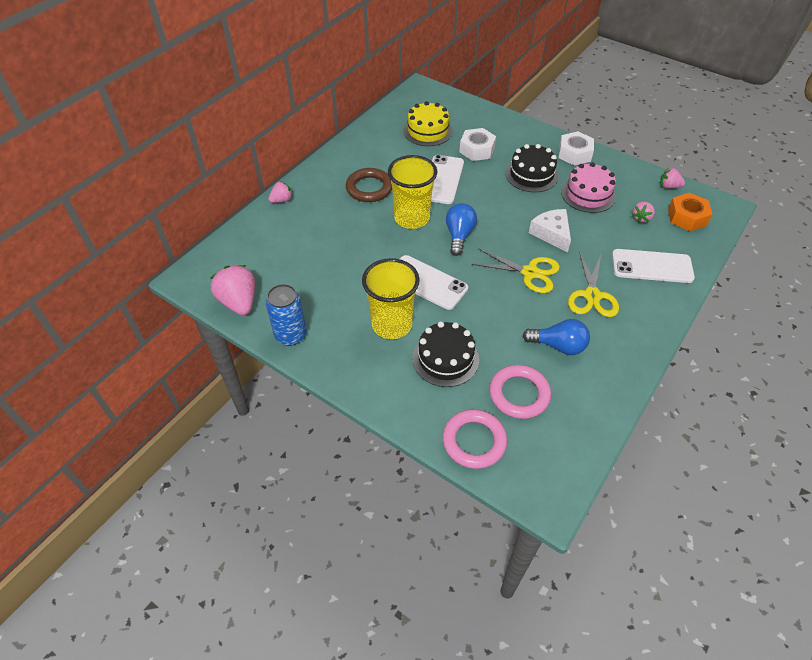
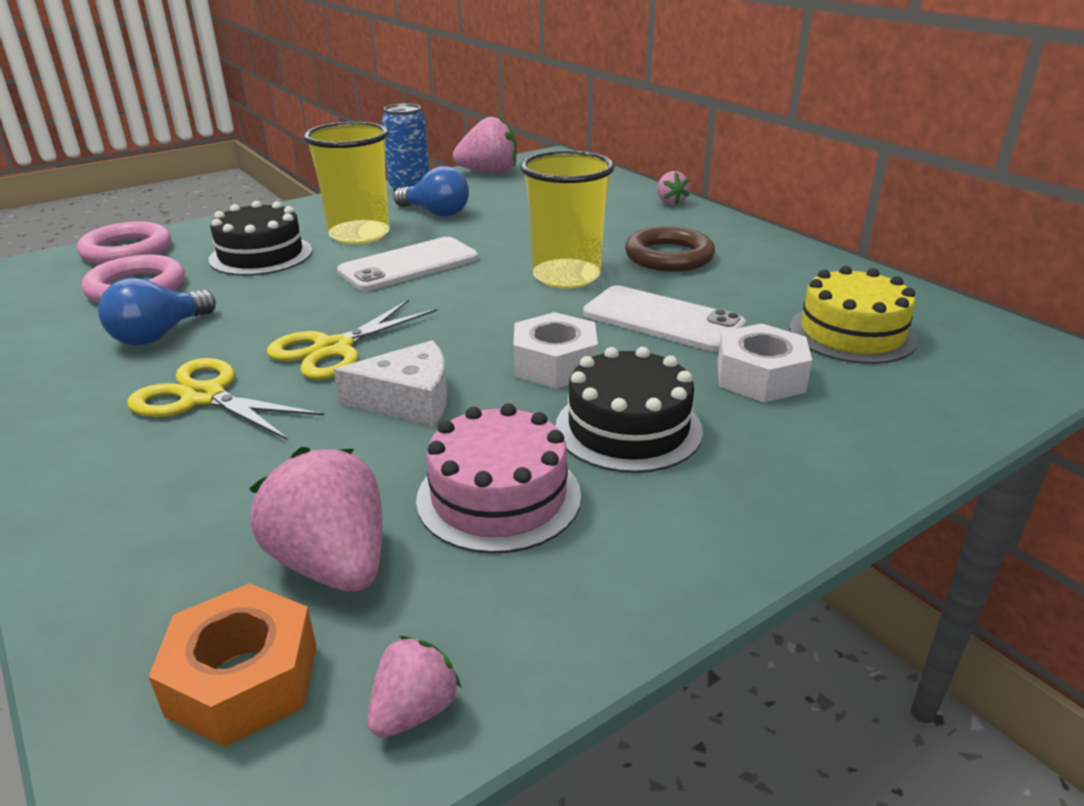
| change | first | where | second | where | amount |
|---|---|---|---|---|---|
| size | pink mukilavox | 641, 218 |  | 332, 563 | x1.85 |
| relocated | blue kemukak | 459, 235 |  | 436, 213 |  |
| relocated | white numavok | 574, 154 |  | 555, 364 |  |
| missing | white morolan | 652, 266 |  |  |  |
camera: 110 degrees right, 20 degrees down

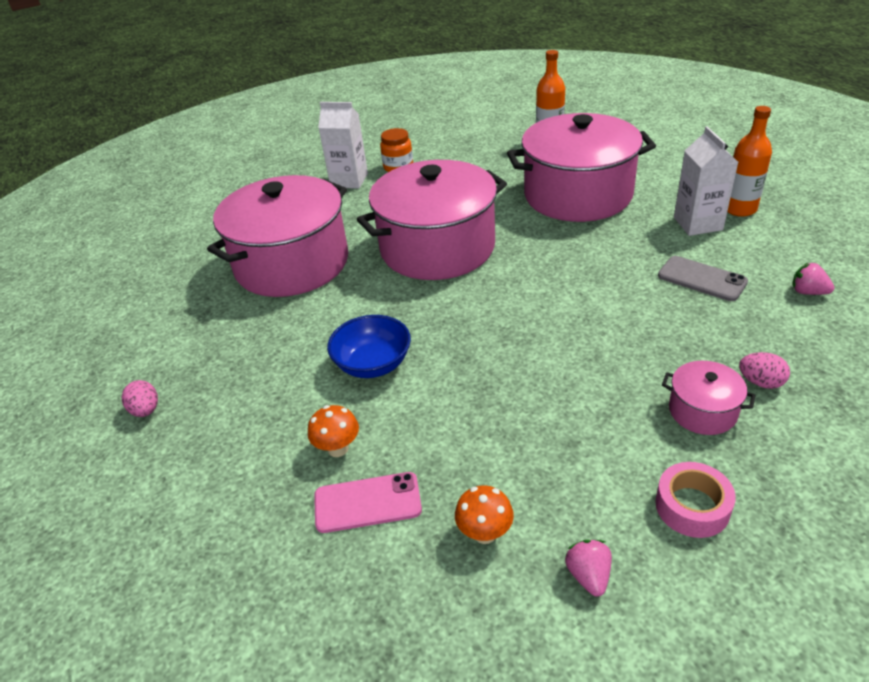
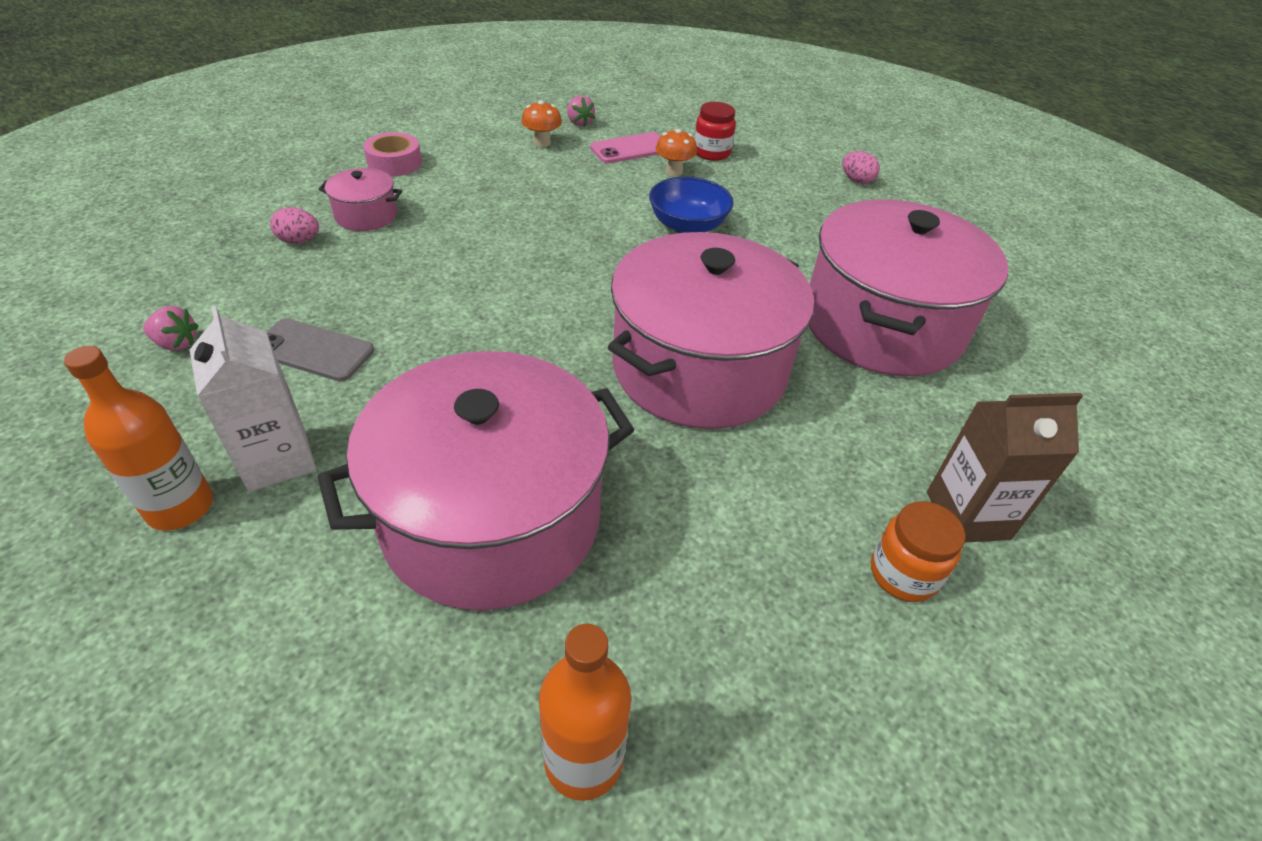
| change | first | where | second | where | amount |
|---|---|---|---|---|---|
| relocated | pink mukilavox | 588, 575 |  | 579, 123 |  |
| appeared |  |  | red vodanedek | 711, 153 |  |
| colour | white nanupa | 349, 180 | brown nanupa | 967, 515 |  |
camera: 155 degrees right, 5 degrees up

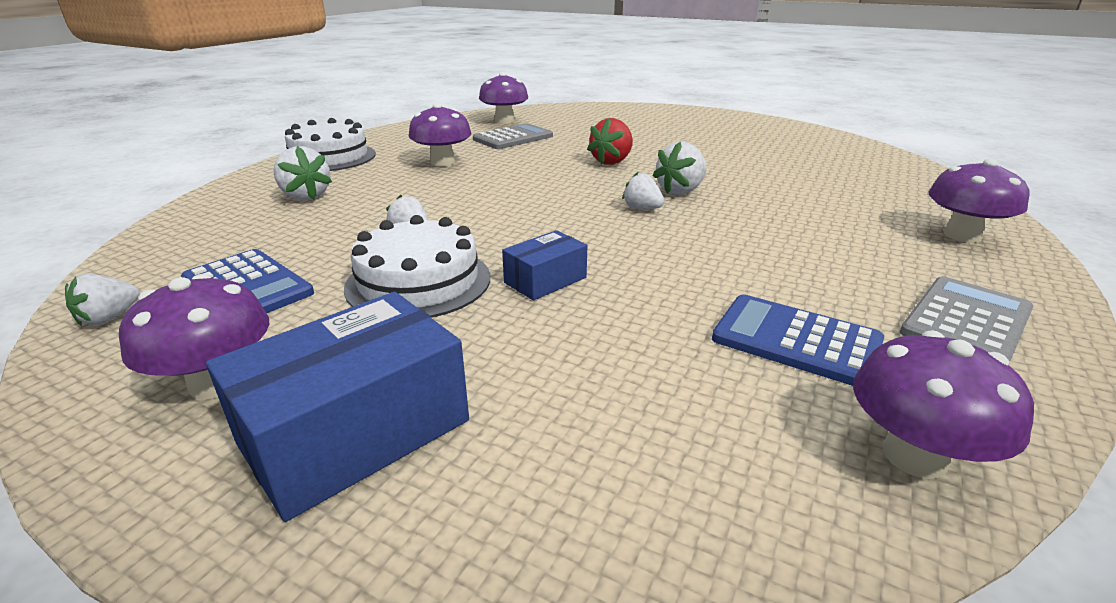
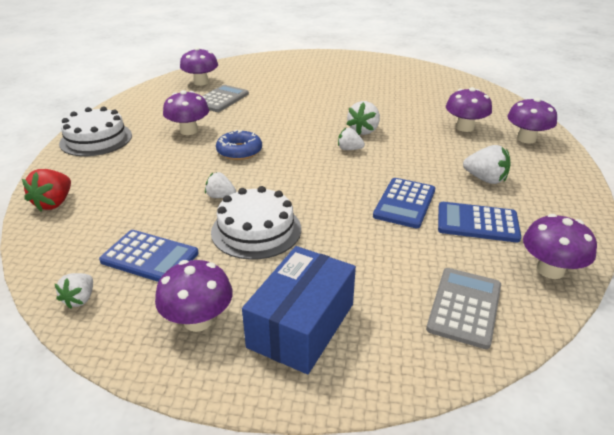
| change | first | where | second | where | amount |
|---|---|---|---|---|---|
| relocated | red mukilavox | 612, 162 |  | 54, 203 |  |
| appeared |  |  | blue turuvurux | 239, 151 |  |
| appeared |  |  | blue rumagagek | 404, 203 |  |
| relocated | grey rumagagek | 966, 321 |  | 464, 307 |  |
| appeared |  |  | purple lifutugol | 464, 127 |  |
| relocated | white mukilavox | 305, 196 |  | 485, 179 |  |
| missing | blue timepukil | 545, 280 |  |  |  |
camera: 20 degrees left, 5 degrees up

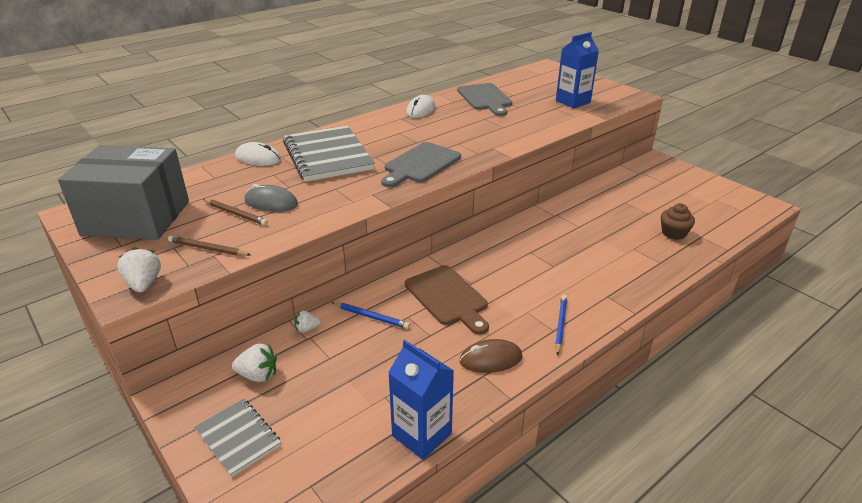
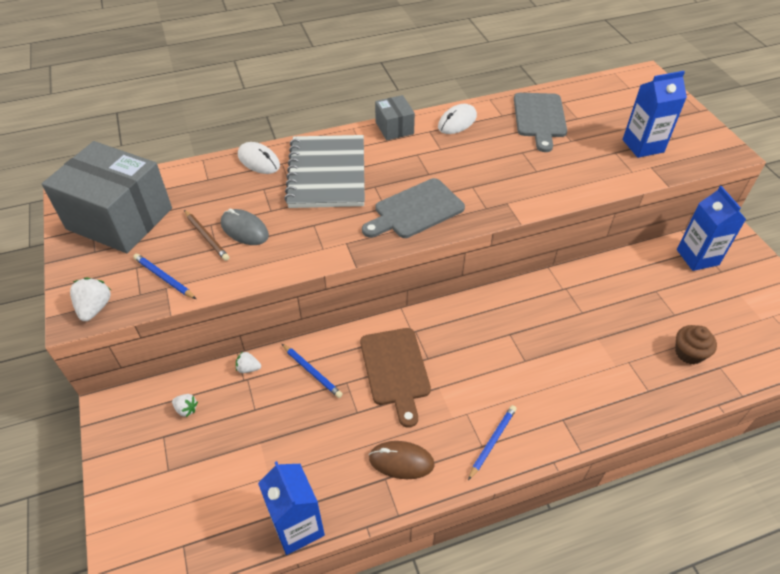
| change | first | where | second | where | amount |
|---|---|---|---|---|---|
| colour | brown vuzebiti | 208, 249 | blue vuzebiti | 164, 278 |  |
| size | white mukilavox | 258, 375 |  | 186, 409 | x0.63 |
| appeared |  |  | grey timepukil | 394, 128 |  |
| appeared |  |  | blue nanupa | 697, 257 |  |
| missing | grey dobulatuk | 238, 438 |  |  |  |
camera: 20 degrees right, 15 degrees up

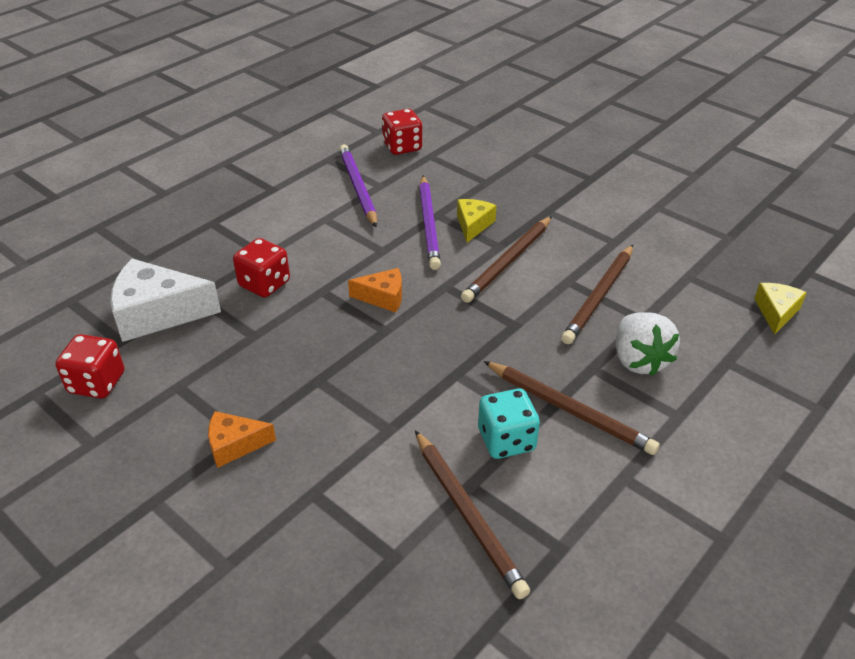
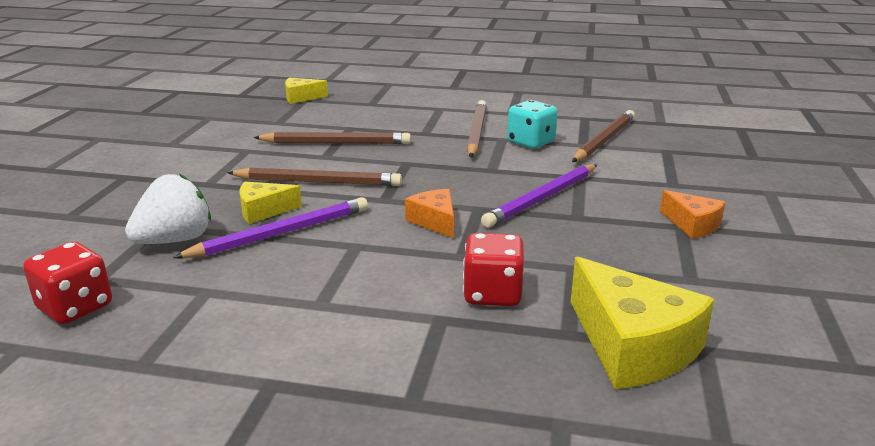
| change | first | where | second | where | amount |
|---|---|---|---|---|---|
| relocated | white mukilavox | 639, 360 |  | 175, 240 |  |
| relocated | purple vuzebiti | 358, 188 |  | 542, 198 |  |
| colour | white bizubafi | 157, 313 | yellow bizubafi | 632, 346 |  |
| missing | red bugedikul | 97, 383 |  |  |  |
camera: 120 degrees left, 15 degrees down

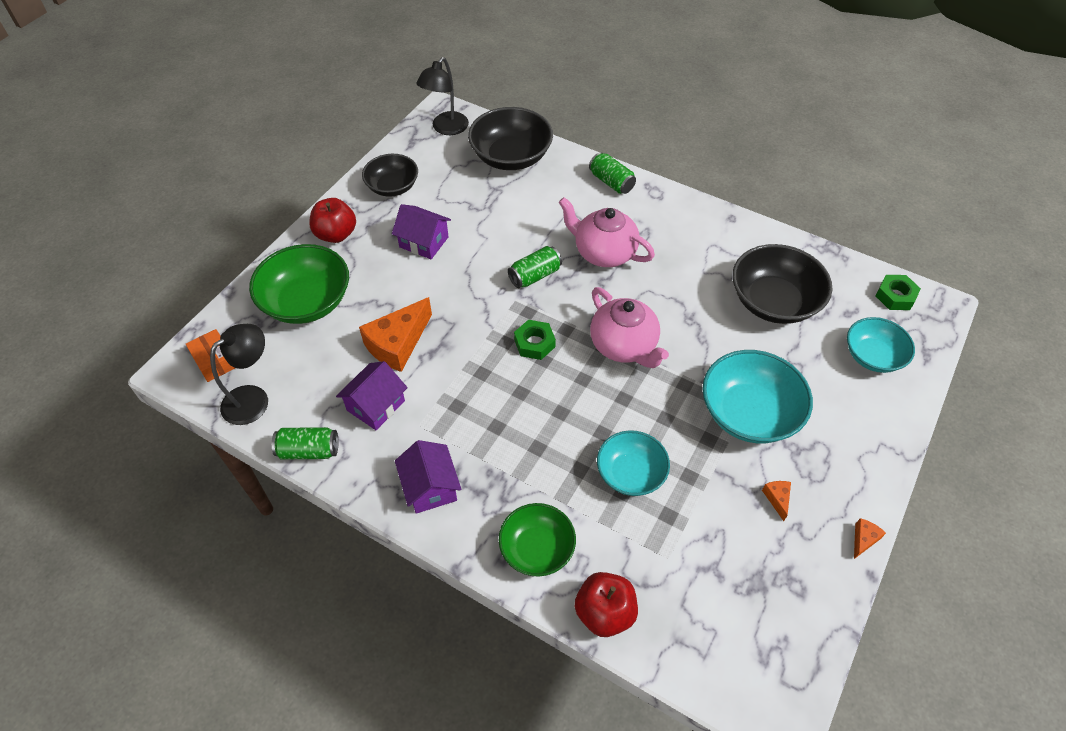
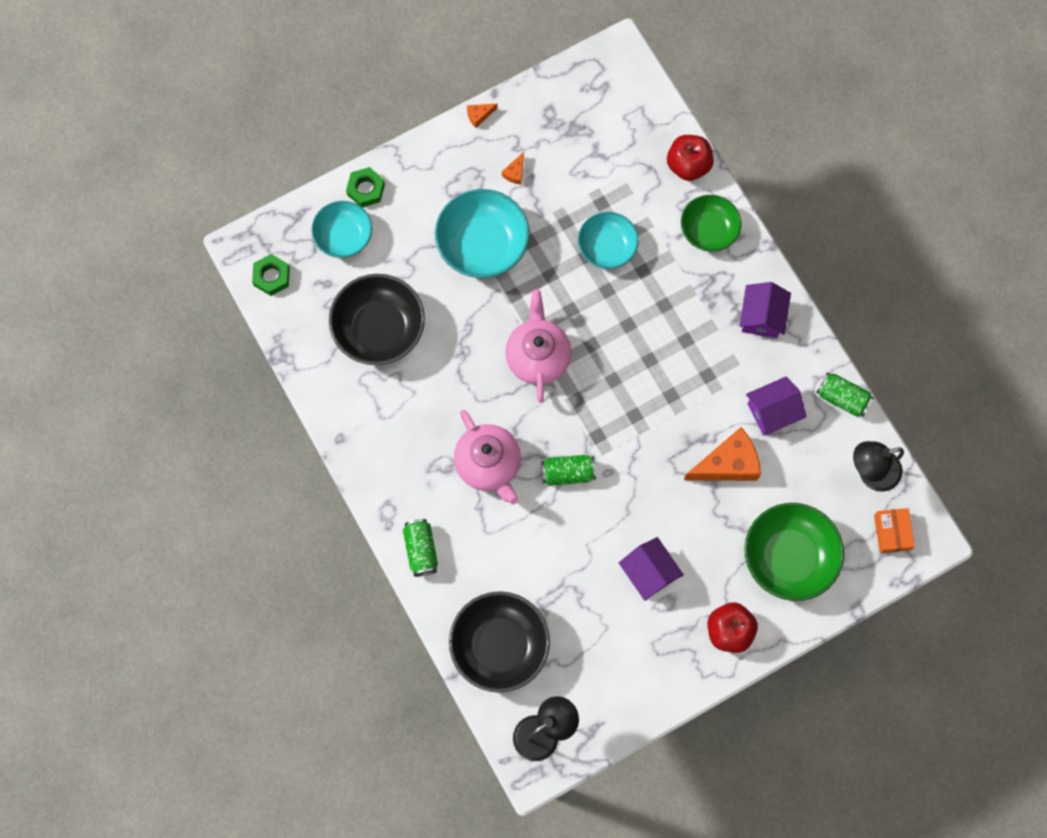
| change | first | where | second | where | amount |
|---|---|---|---|---|---|
| relocated | green numavok | 534, 343 |  | 366, 189 |  |
| missing | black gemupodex | 392, 187 |  |  |  |
camera: 150 degrees left, 20 degrees up

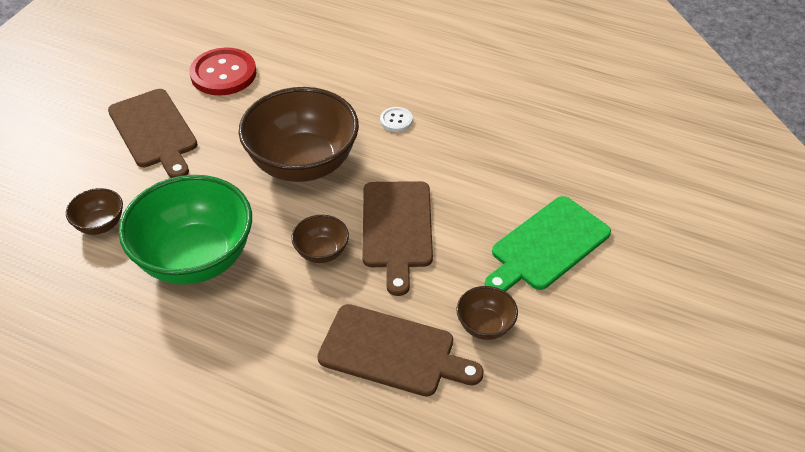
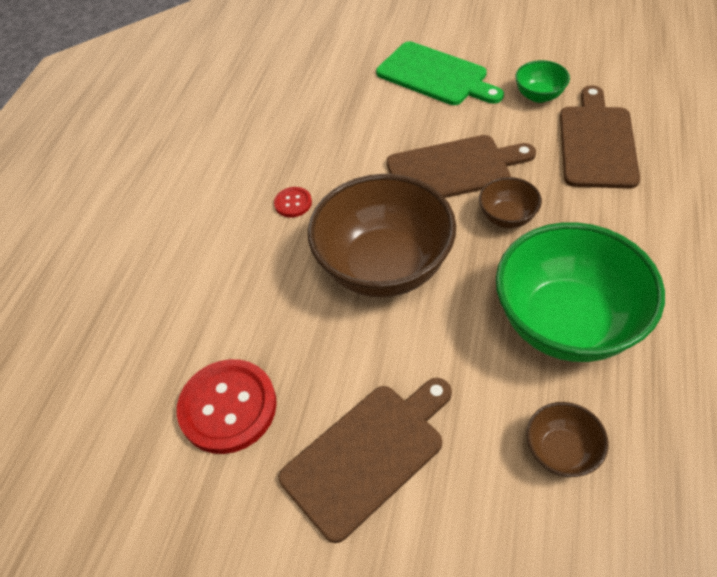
| change | first | where | second | where | amount |
|---|---|---|---|---|---|
| colour | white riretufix | 396, 120 | red riretufix | 293, 203 |  |
| colour | brown gemupodex | 485, 326 | green gemupodex | 539, 96 |  |
camera: 95 degrees left, 5 degrees up

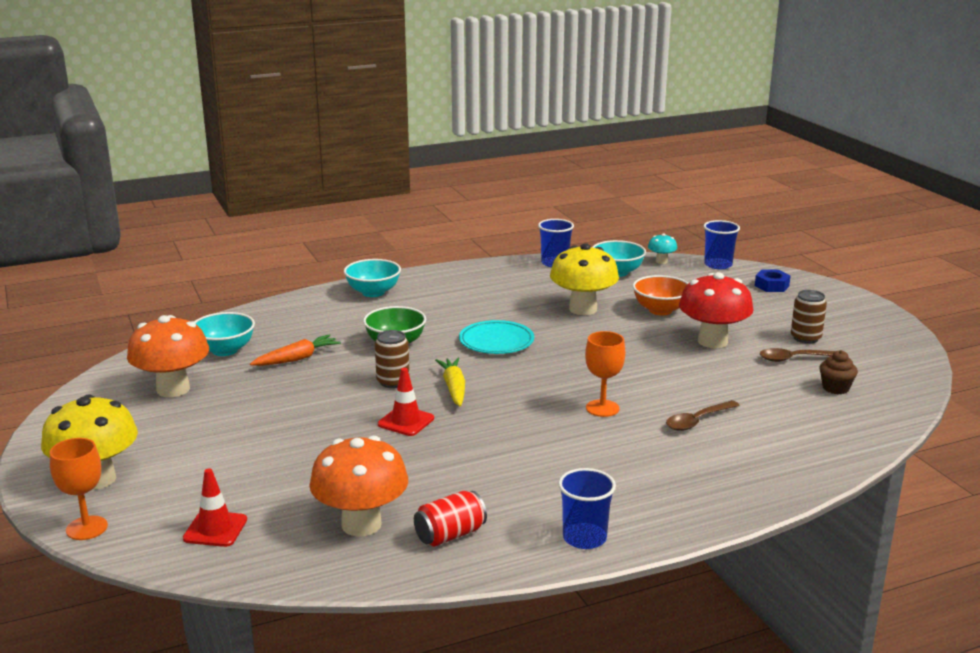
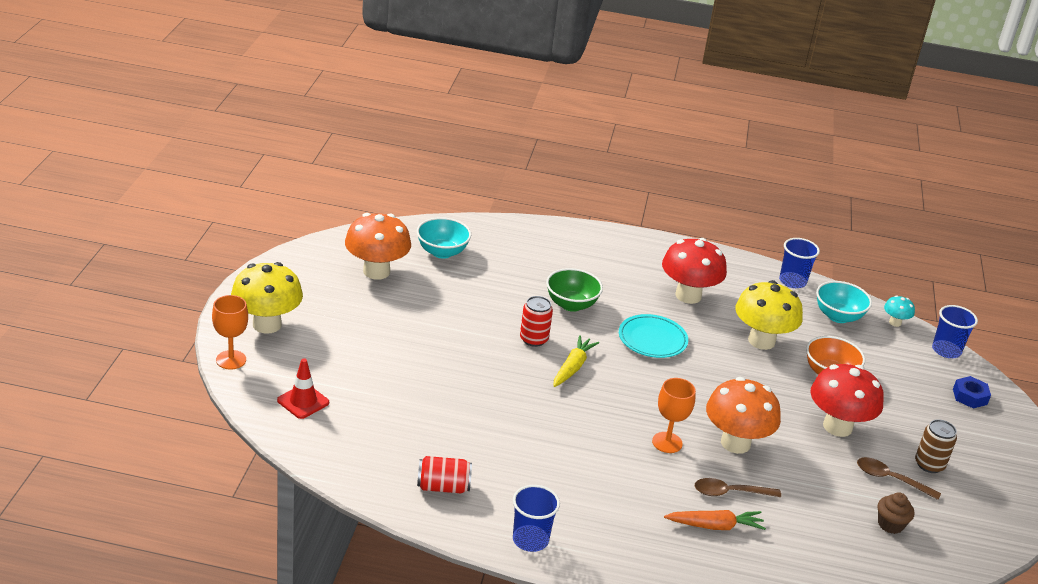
| change | first | where | second | where | amount |
|---|---|---|---|---|---|
| colour | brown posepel | 393, 382 | red posepel | 533, 339 |  |
| appeared |  |  | red lifutugol | 688, 295 |  |
| relocated | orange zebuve | 297, 359 |  | 715, 526 |  |
| relocated | orange lifutugol | 361, 524 |  | 735, 443 |  |
| missing | turquoise gemupodex | 373, 292 |  |  |  |
| missing | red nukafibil | 406, 421 |  |  |  |
camera: 30 degrees right, 10 degrees up

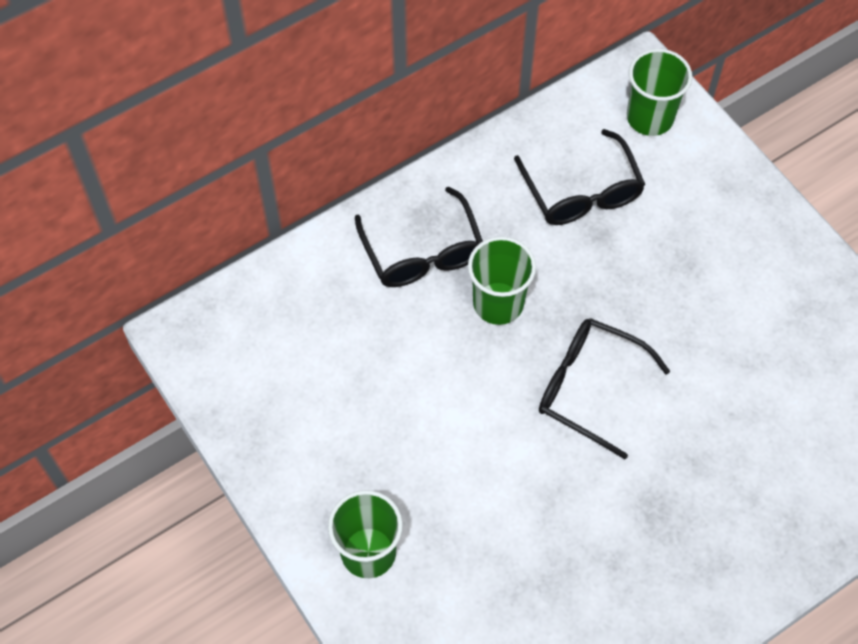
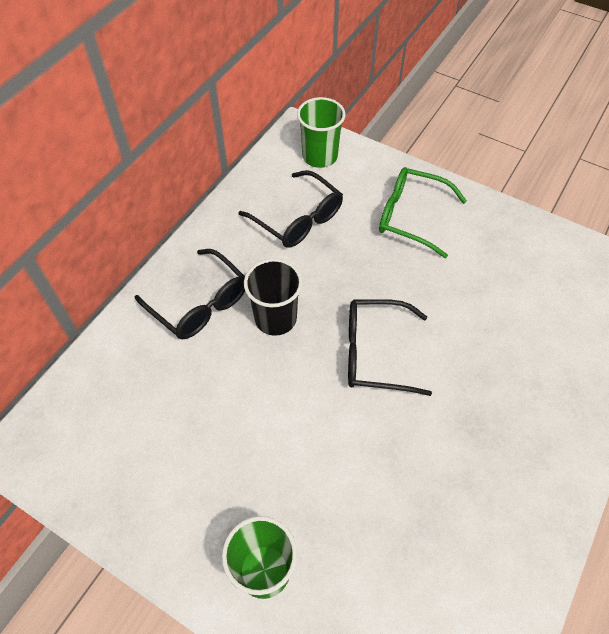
| change | first | where | second | where | amount |
|---|---|---|---|---|---|
| colour | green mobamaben | 498, 303 | black mobamaben | 275, 318 |  |
| appeared |  |  | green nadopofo | 411, 216 |  |
camera: 25 degrees left, 5 degrees down

